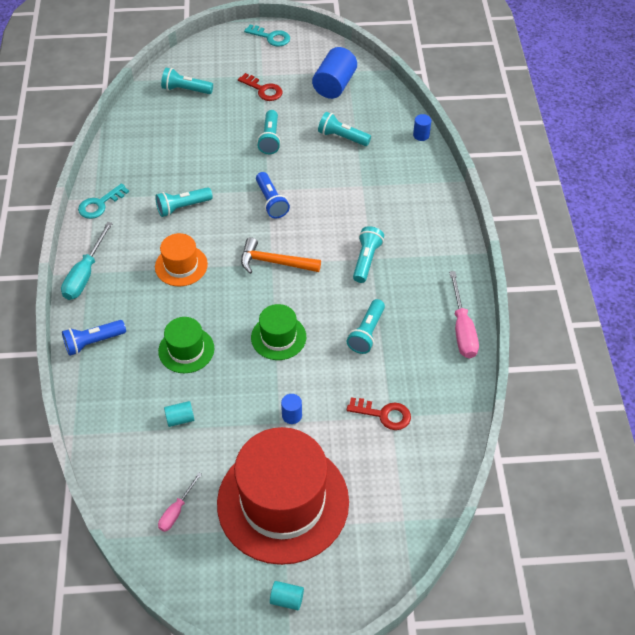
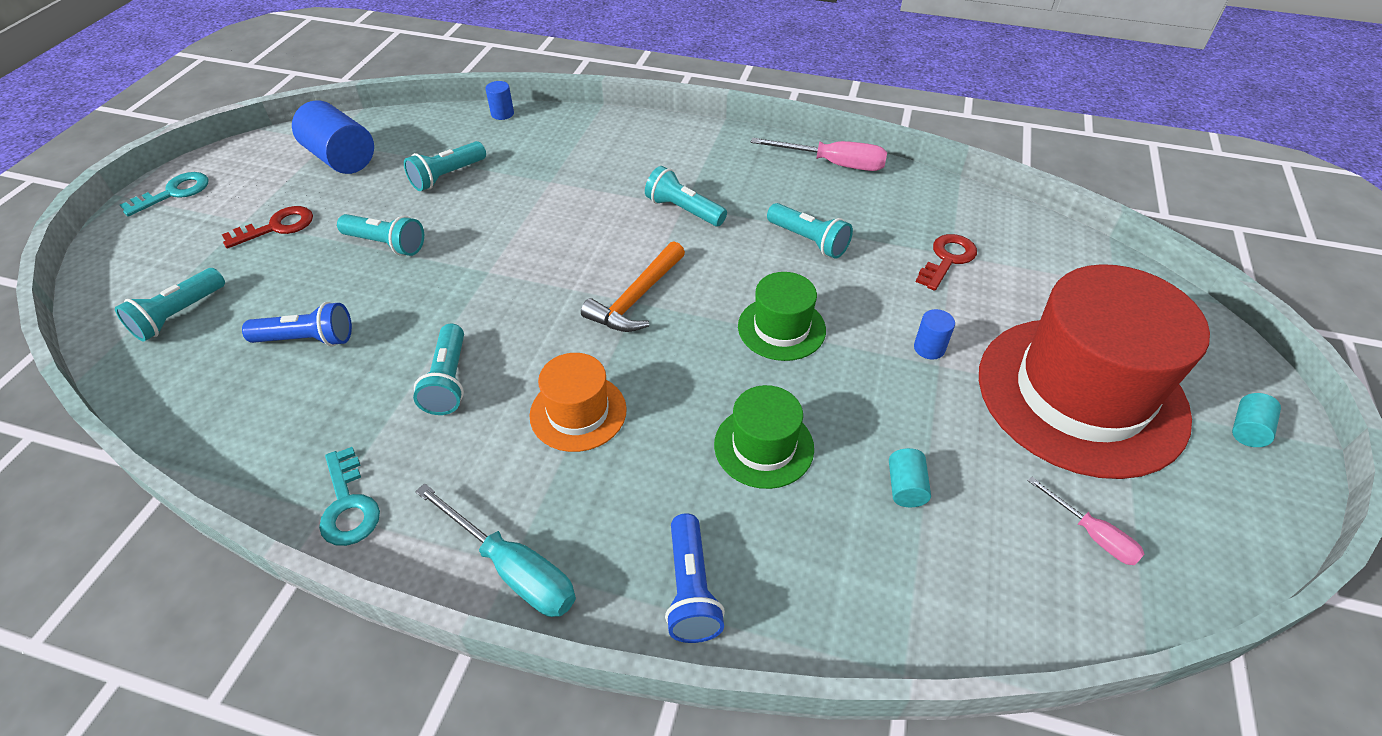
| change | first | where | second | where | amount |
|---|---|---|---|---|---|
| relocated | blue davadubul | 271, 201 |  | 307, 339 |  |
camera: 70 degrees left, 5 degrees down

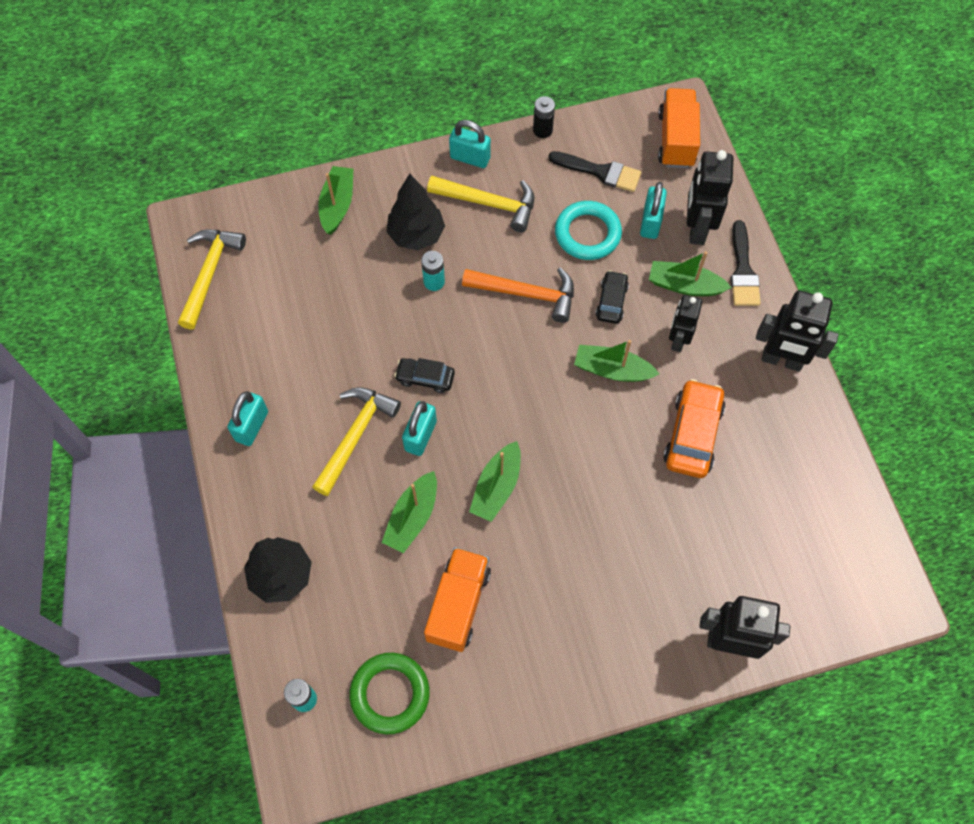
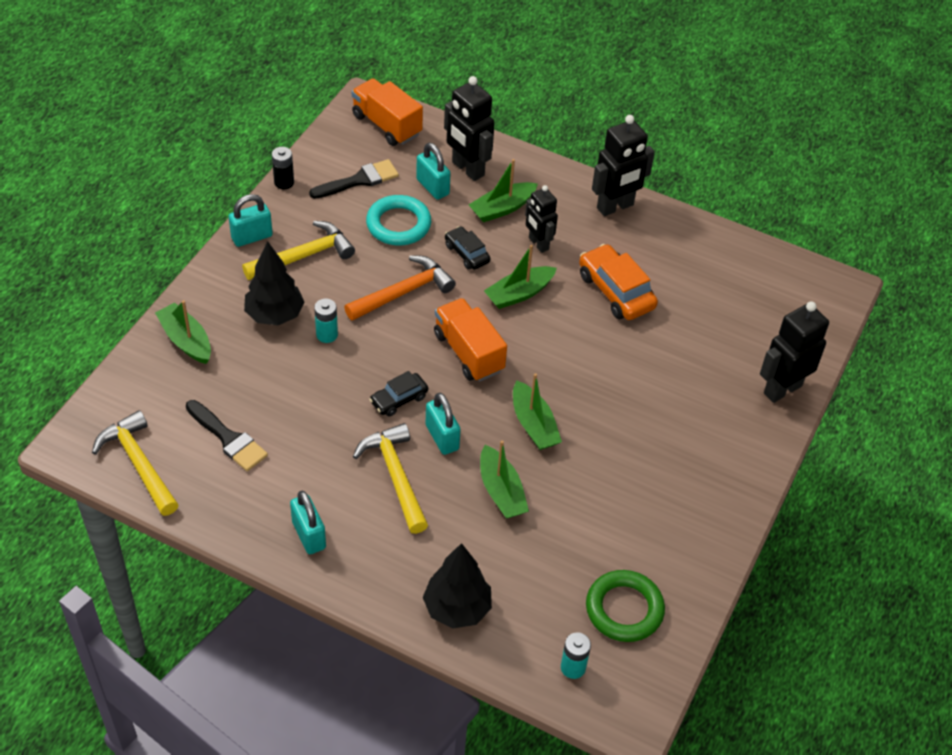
| change | first | where | second | where | amount |
|---|---|---|---|---|---|
| relocated | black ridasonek | 743, 270 |  | 228, 438 |  |
| relocated | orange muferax | 458, 605 |  | 469, 352 |  |
camera: 50 degrees left, 15 degrees down

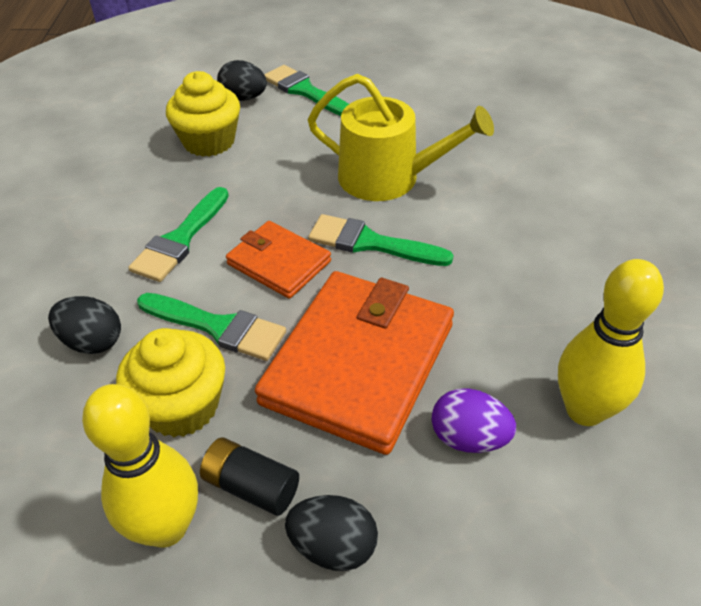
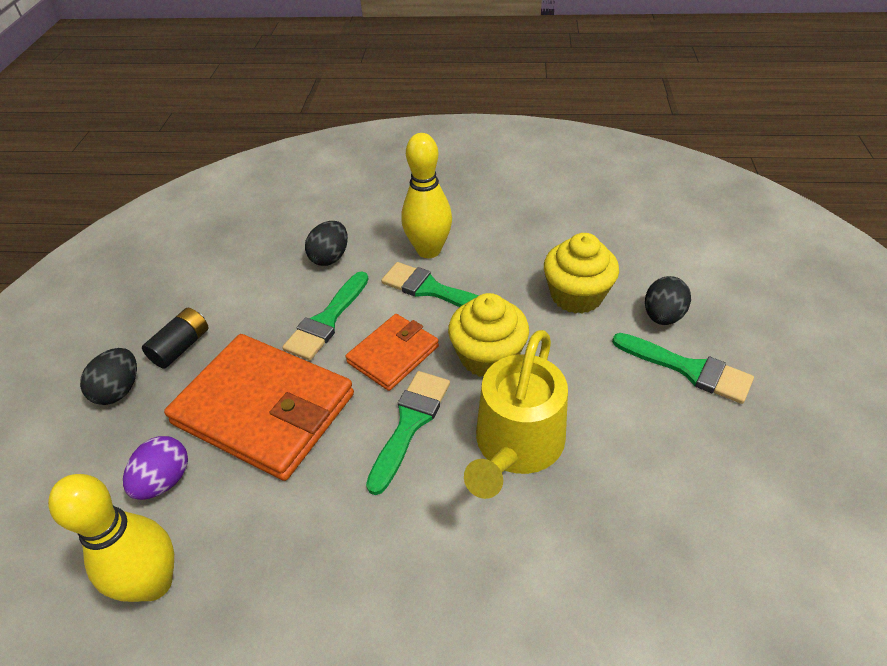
| change | first | where | second | where | amount |
|---|---|---|---|---|---|
| relocated | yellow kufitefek | 166, 527 |  | 429, 250 |  |
| relocated | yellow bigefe | 181, 406 |  | 488, 356 |  |
| spun | green ridasonek | 305, 91 |  | 688, 369 | 75 degrees clockwise |
camera: 95 degrees right, 0 degrees up

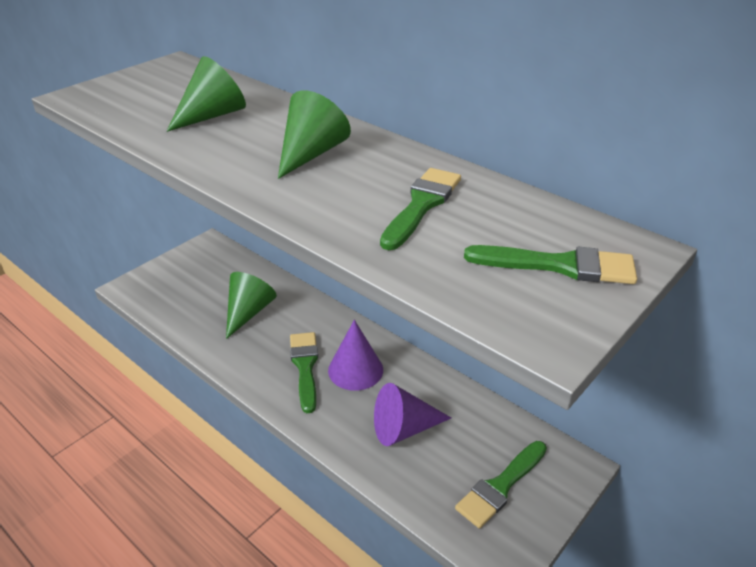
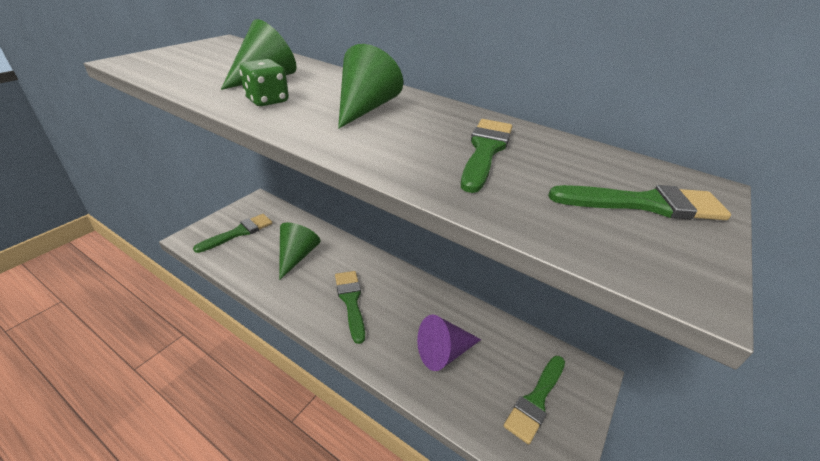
| change | first | where | second | where | amount |
|---|---|---|---|---|---|
| appeared |  |  | green ridasonek | 238, 232 |  |
| appeared |  |  | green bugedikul | 267, 100 |  |
| missing | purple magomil | 355, 370 |  |  |  |
camera: 10 degrees left, 0 degrees up

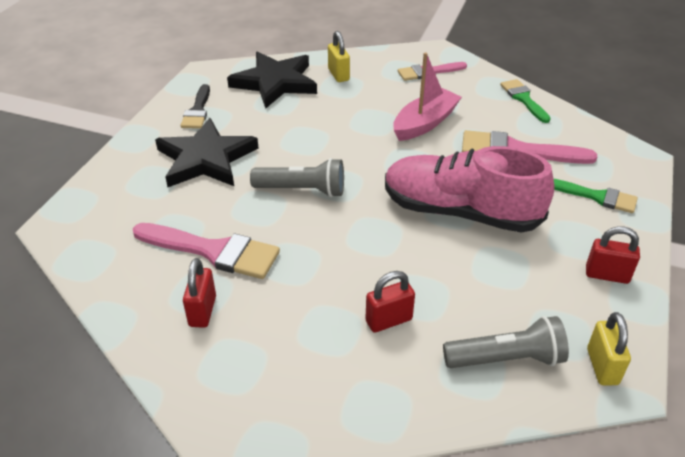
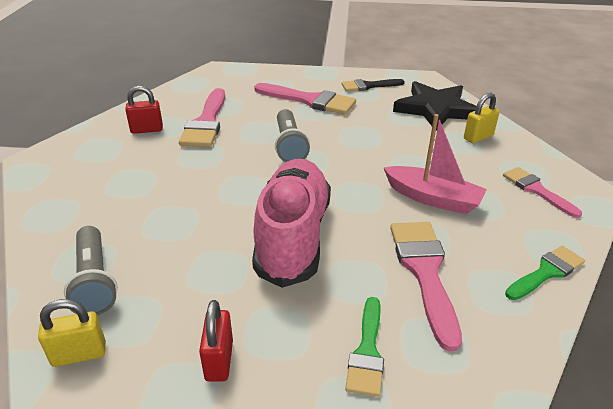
| change | first | where | second | where | amount |
|---|---|---|---|---|---|
| exchanged | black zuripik | 206, 159 | pink ridasonek | 309, 100 |  |
| missing | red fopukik | 389, 320 |  |  |  |
camera: 75 degrees right, 5 degrees down

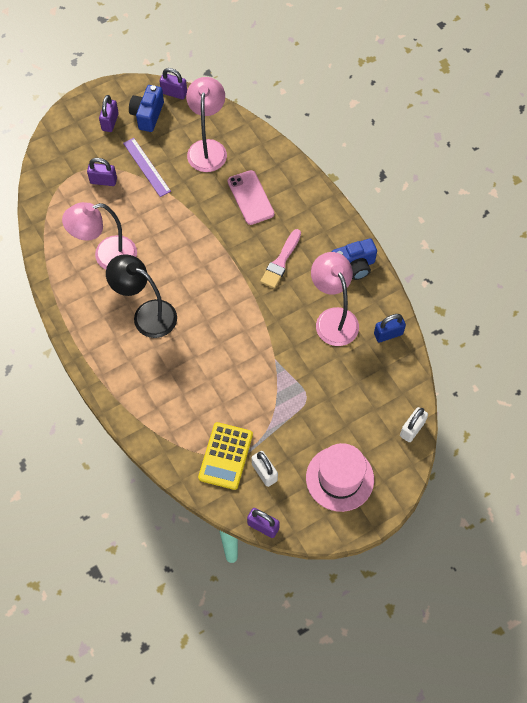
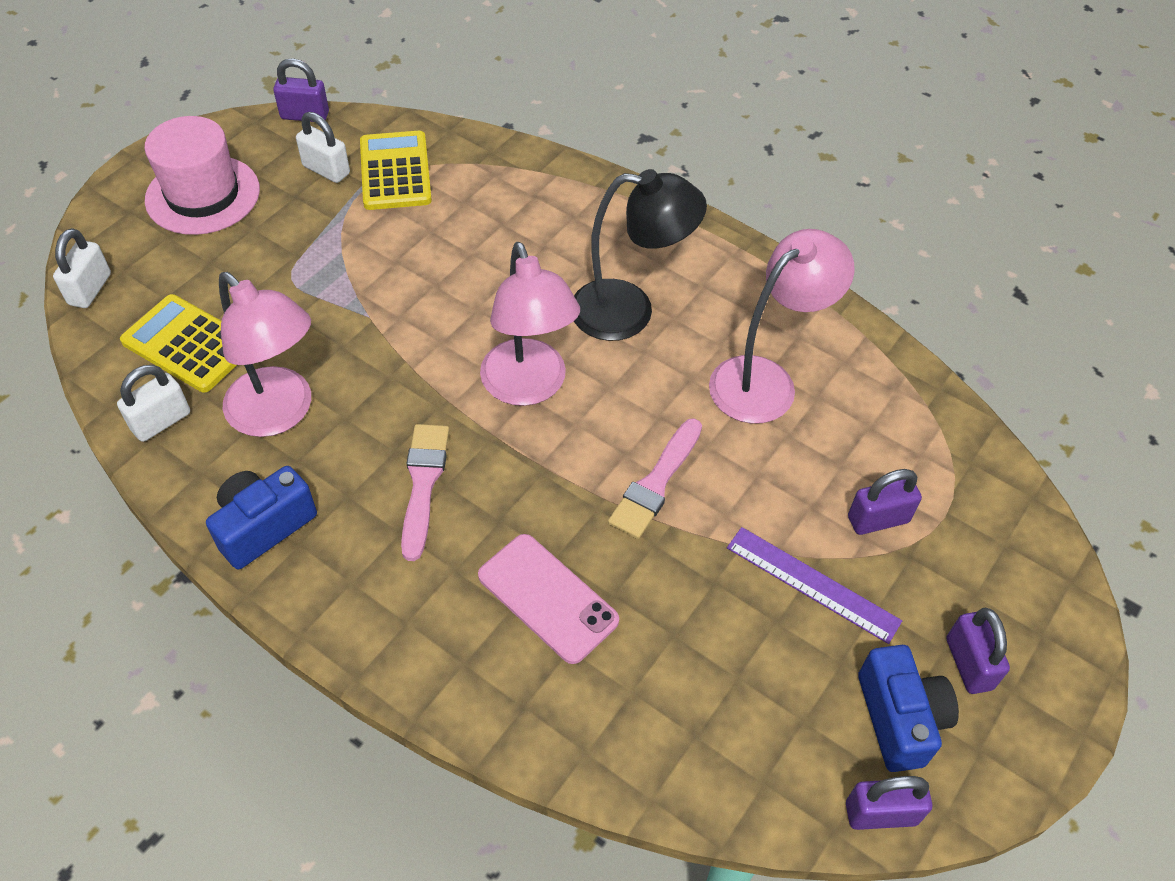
| change | first | where | second | where | amount |
|---|---|---|---|---|---|
| colour | blue fopukik | 388, 334 | white fopukik | 161, 421 |  |
| appeared |  |  | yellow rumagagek | 188, 344 |  |
| relocated | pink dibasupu | 208, 148 |  | 528, 387 |  |
| appeared |  |  | pink ridasonek | 656, 483 |  |
camera: 155 degrees right, 10 degrees down

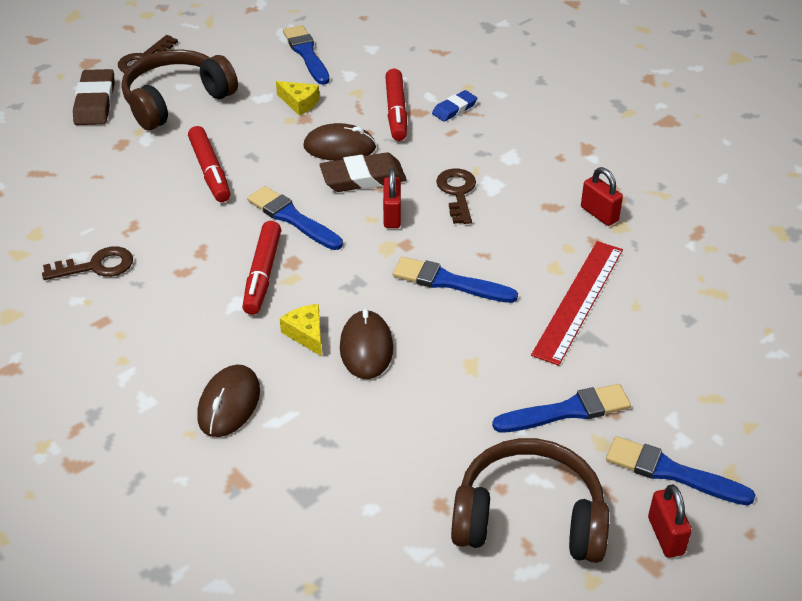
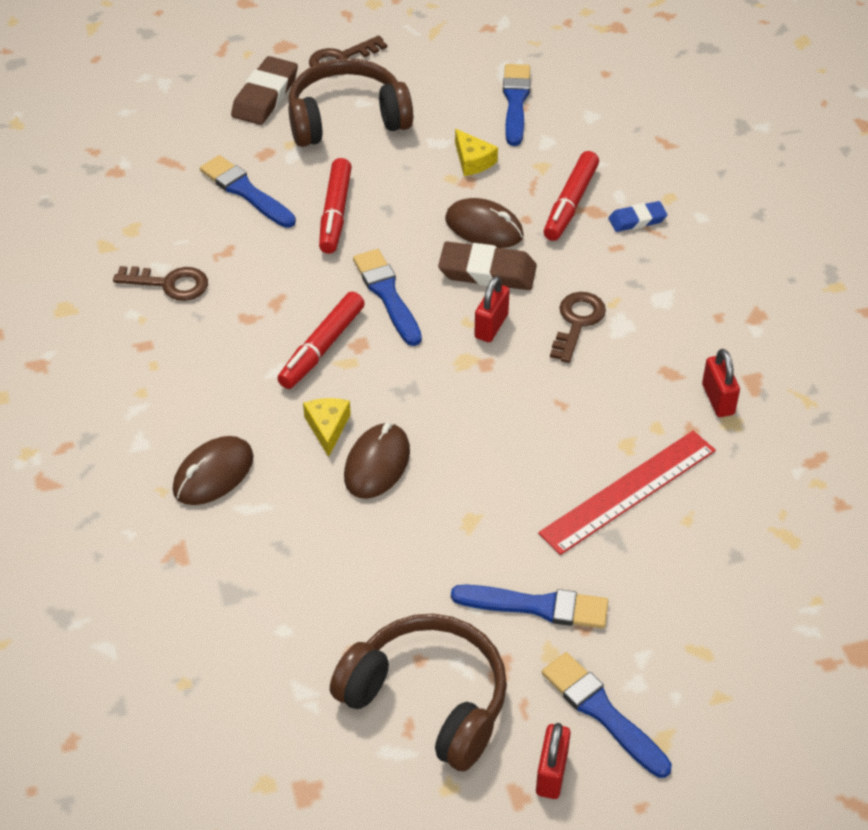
| change | first | where | second | where | amount |
|---|---|---|---|---|---|
| relocated | blue ridasonek | 449, 282 |  | 245, 191 |  |
camera: 25 degrees right, 5 degrees up

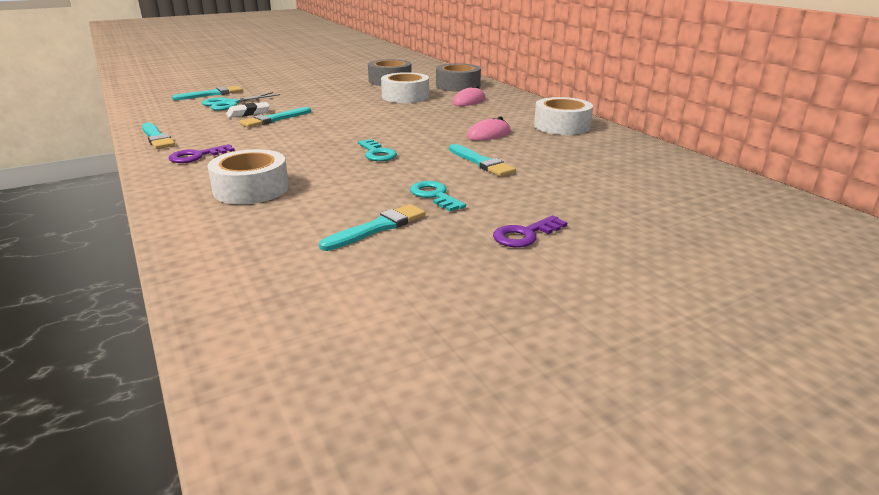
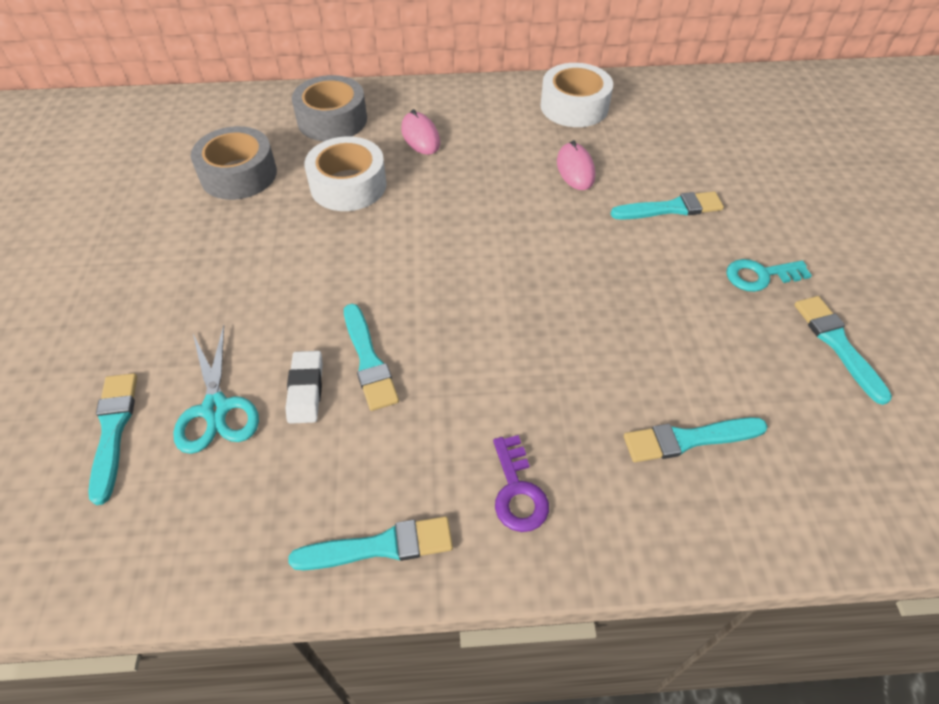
| change | first | where | second | where | amount |
|---|---|---|---|---|---|
| exchanged | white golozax | 251, 189 | turquoise ridasonek | 688, 439 |  |
| missing | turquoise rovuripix | 377, 153 |  |  |  |
| missing | purple rovuripix | 525, 235 |  |  |  |
camera: 65 degrees left, 25 degrees up

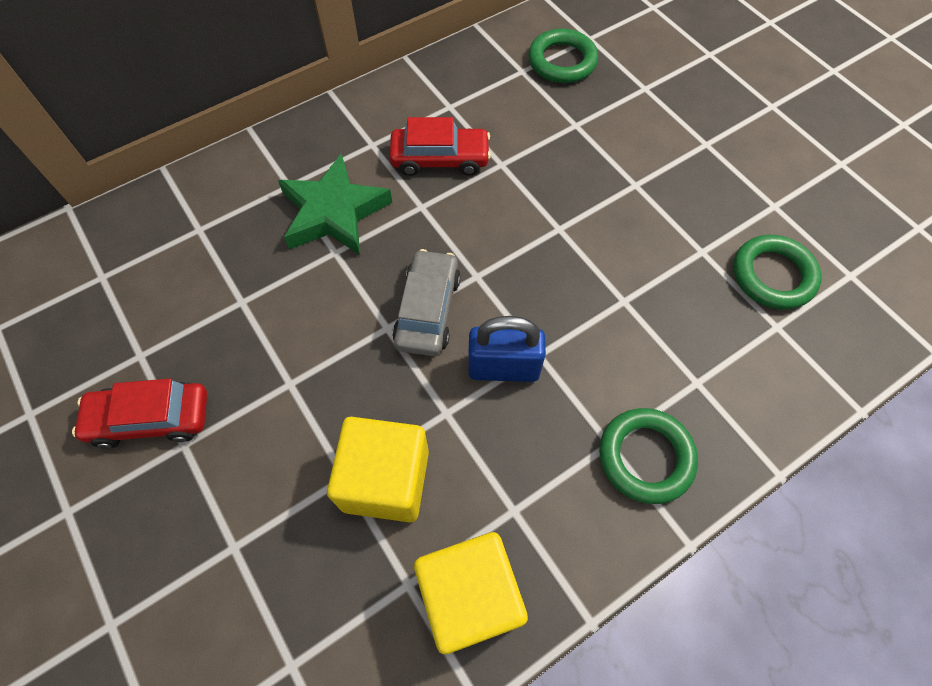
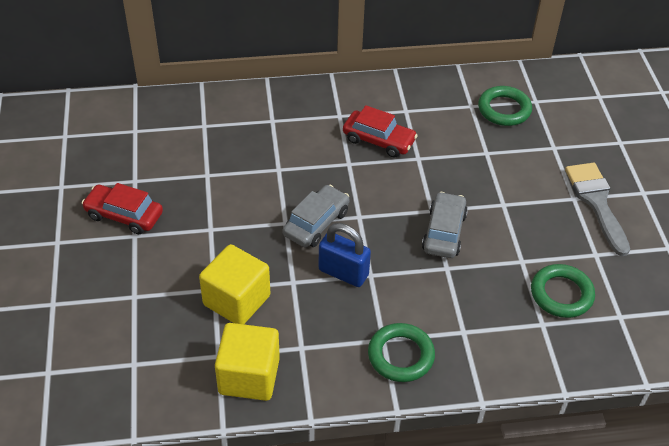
| change | first | where | second | where | amount |
|---|---|---|---|---|---|
| appeared |  |  | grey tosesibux | 444, 232 |  |
| appeared |  |  | grey ridasonek | 596, 202 |  |
| missing | green zuripik | 334, 212 |  |  |  |
camera: 25 degrees right, 15 degrees down

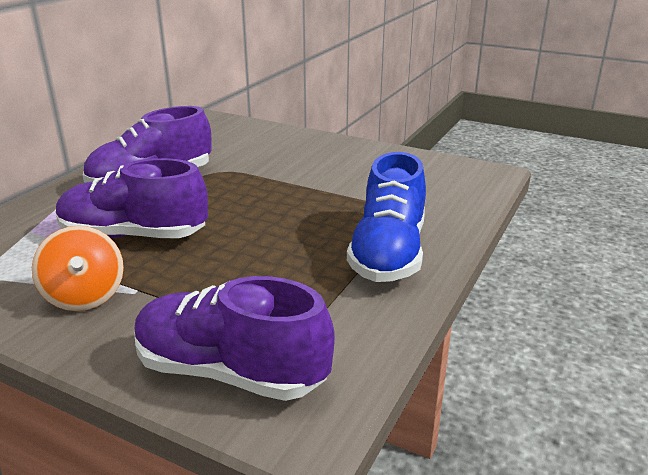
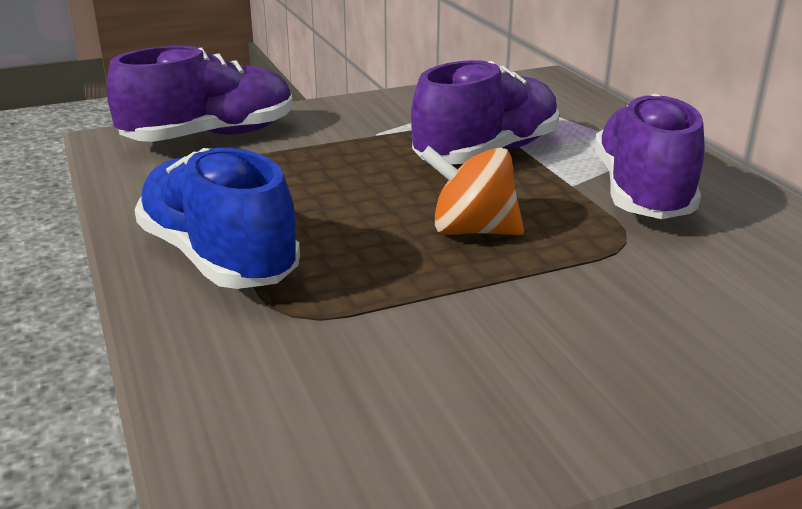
| change | first | where | second | where | amount |
|---|---|---|---|---|---|
| relocated | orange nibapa | 85, 296 |  | 472, 230 |  |
camera: 130 degrees right, 0 degrees up

